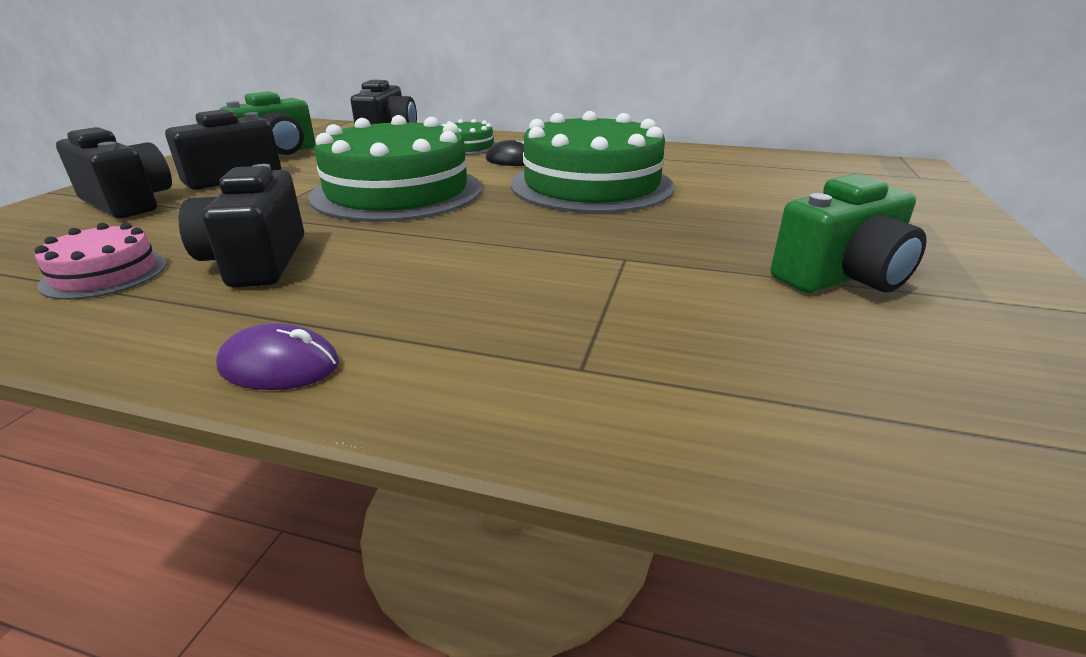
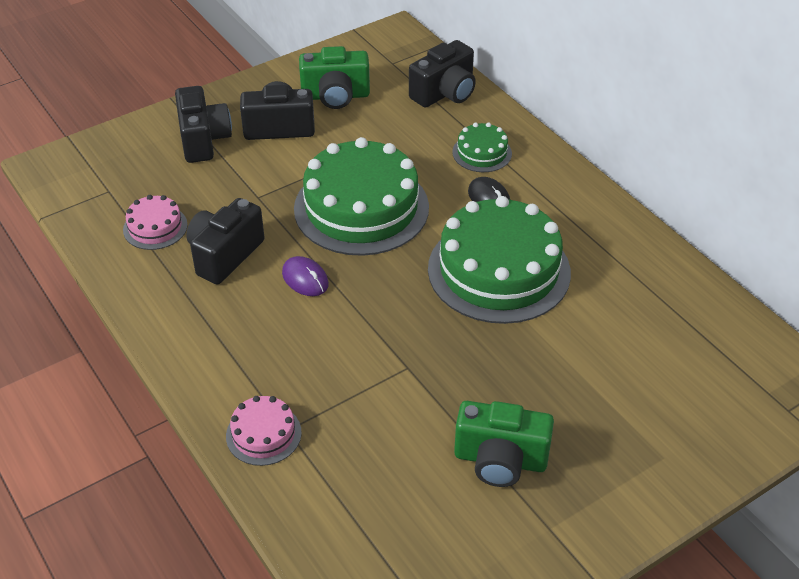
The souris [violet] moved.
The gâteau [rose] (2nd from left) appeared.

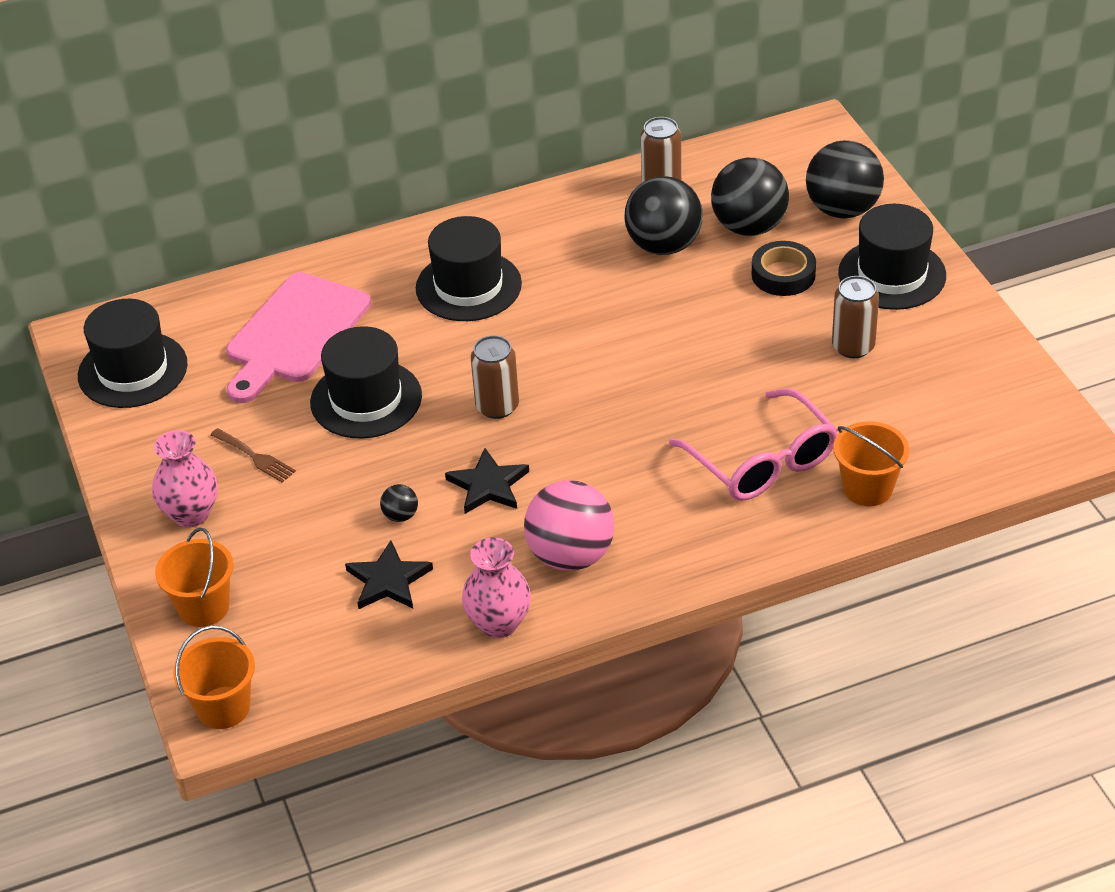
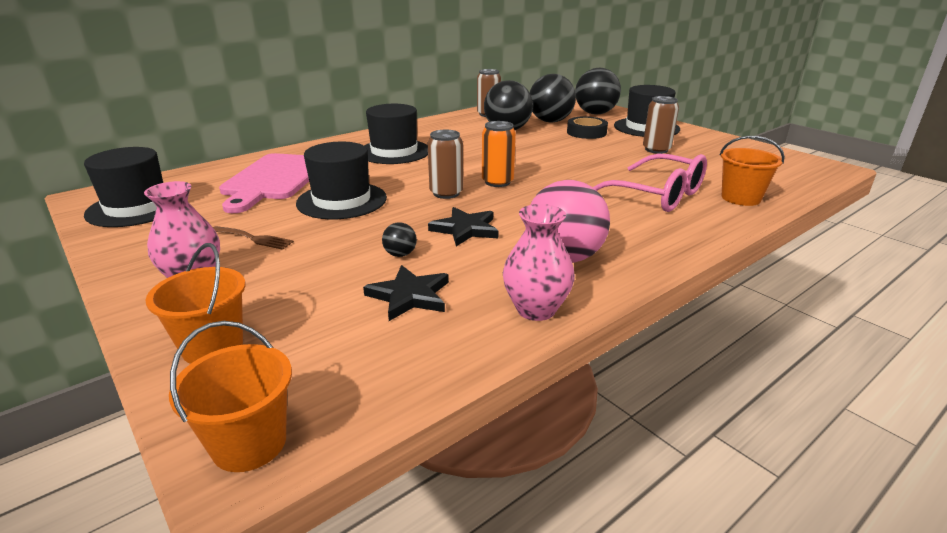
The canette [orange] appeared.

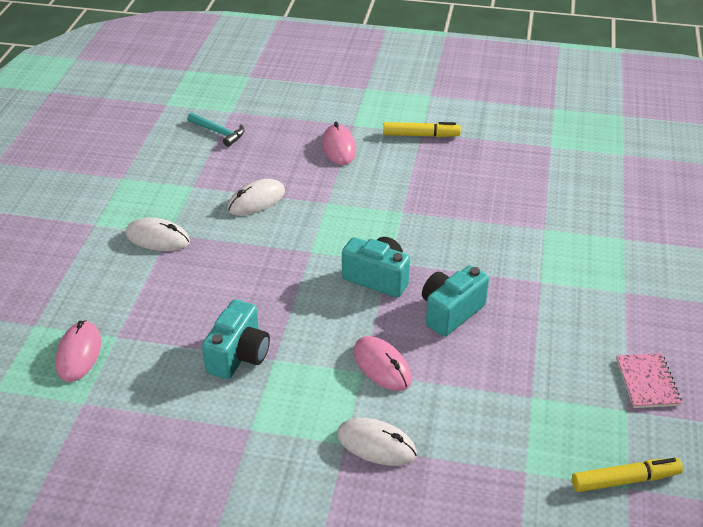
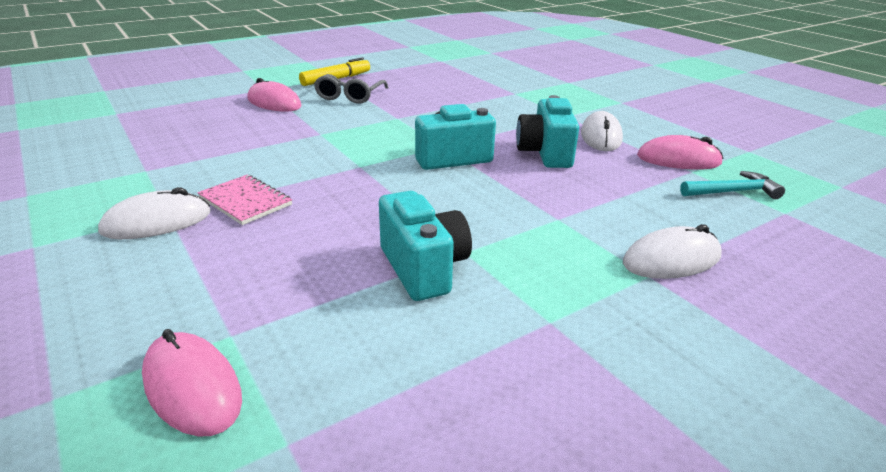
The marteau [turquoise] moved.
The souris [blanc] (2nd from left) moved.
The souris [rose] (3rd from left) moved.
The feutre [jaune] (2nd from left) disappeared.
The carnet [rose] moved.
The lunettes [gris] appeared.

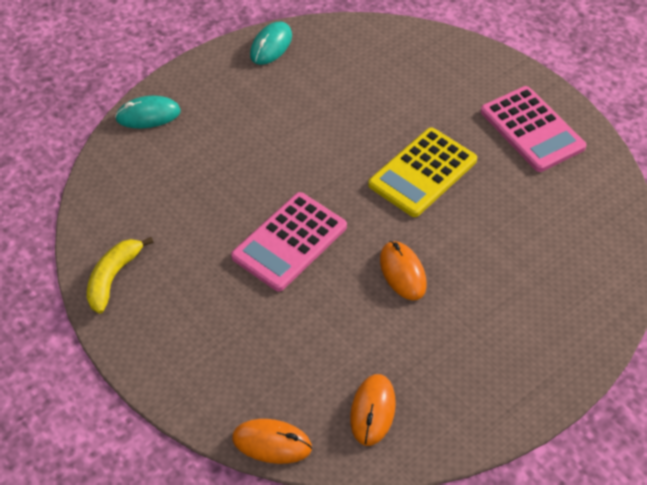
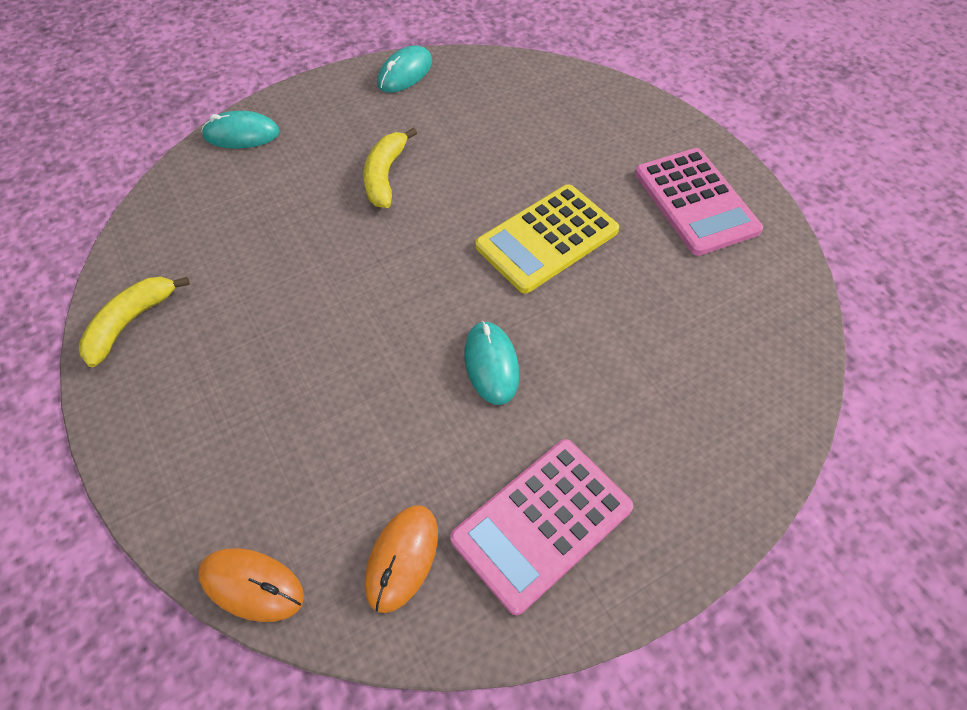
The calculatrice [rose] (1st from left) moved.
The souris [orange] (3rd from left) became the souris [turquoise] (3rd from left).
The banane [jaune] (2nd from left) appeared.

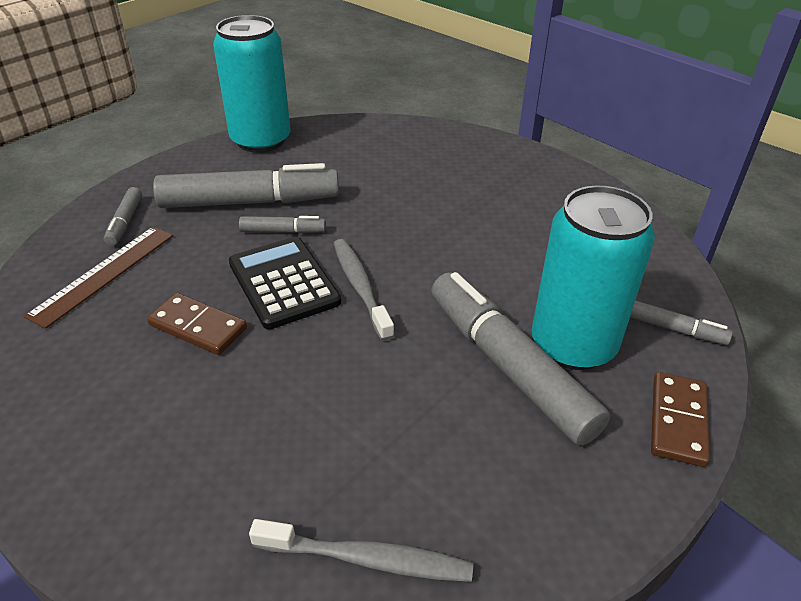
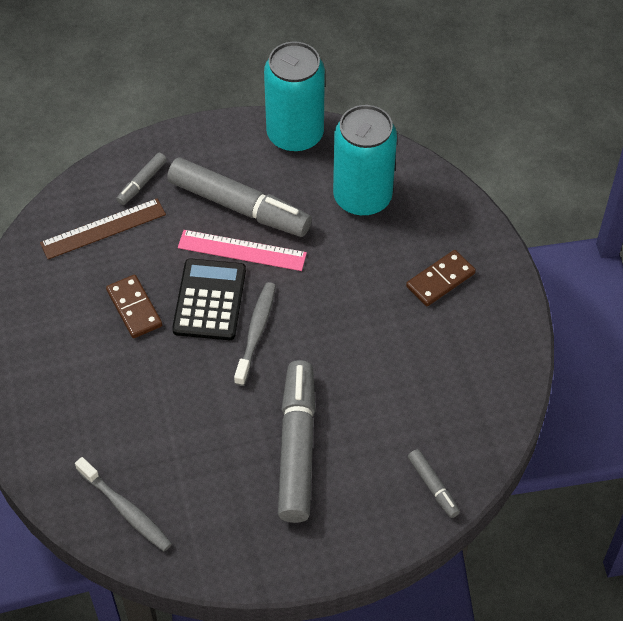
The feutre [gris] (3rd from left) was replaced by the règle [rose].
The canette [turquoise] (2nd from left) moved.
The domino [marron] (2nd from left) moved.

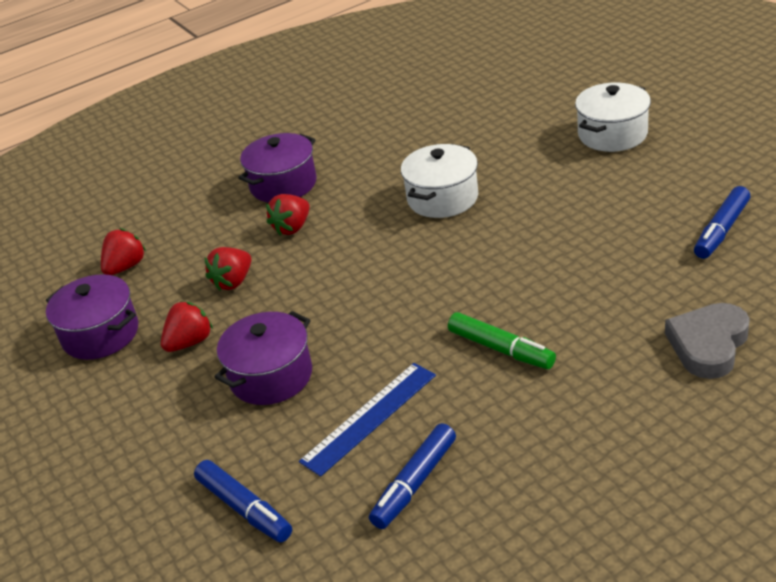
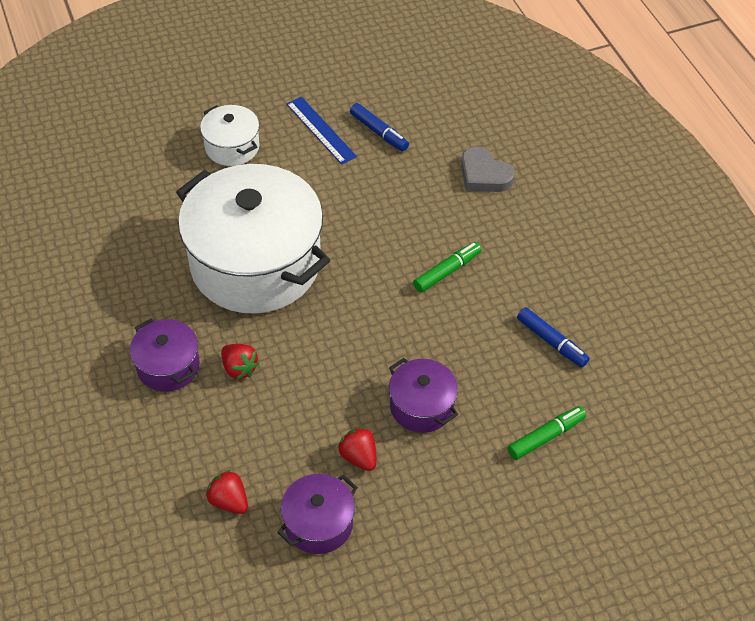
The feutre [bleu] (1st from left) became the feutre [vert] (2nd from left).
The fraise [rouge] (3rd from left) disappeared.
The règle [bleu] moved.
The marmite [blanc] (1st from left in the first image) changed to 2.21 times the size.

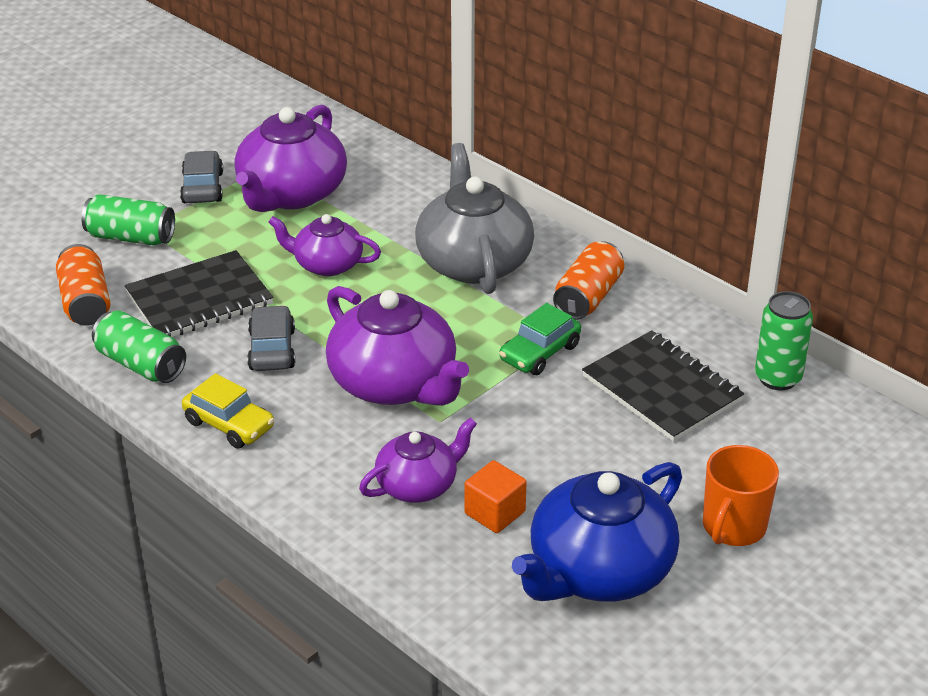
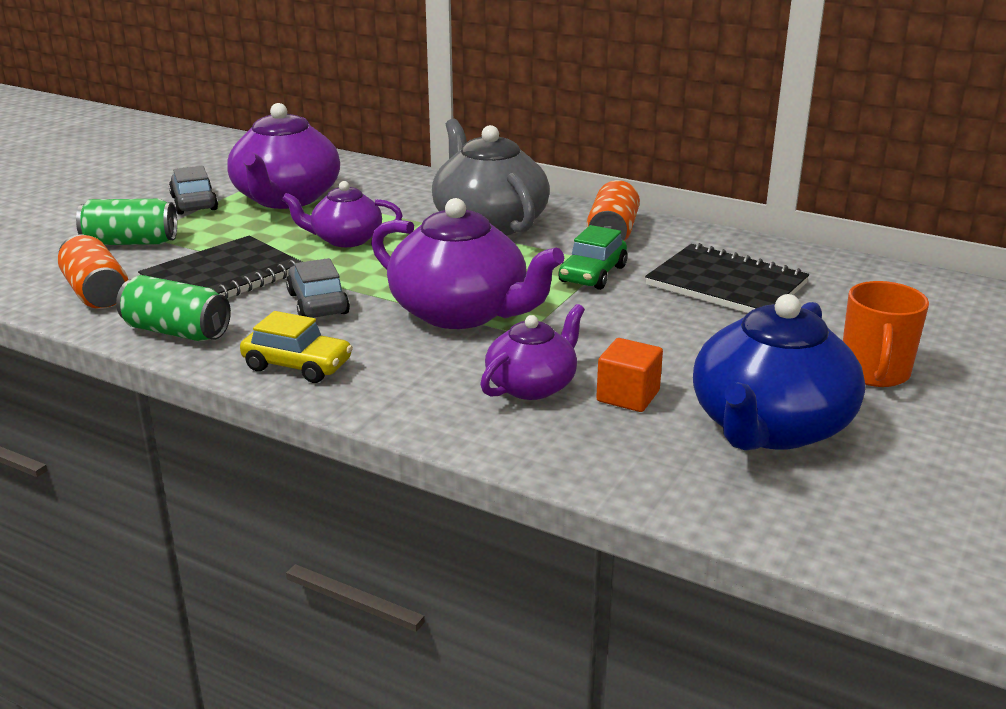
The canette [vert] (3rd from left) disappeared.

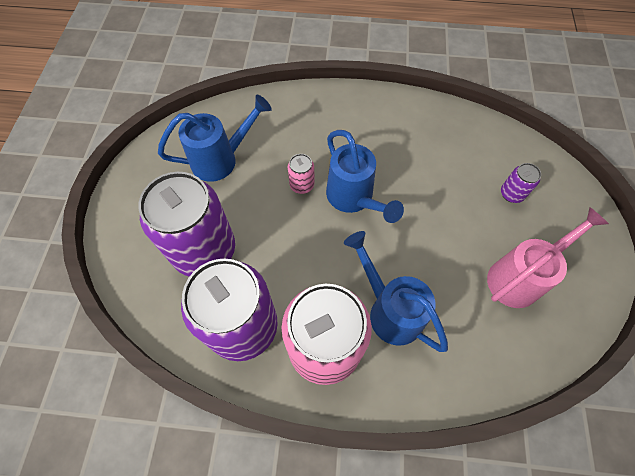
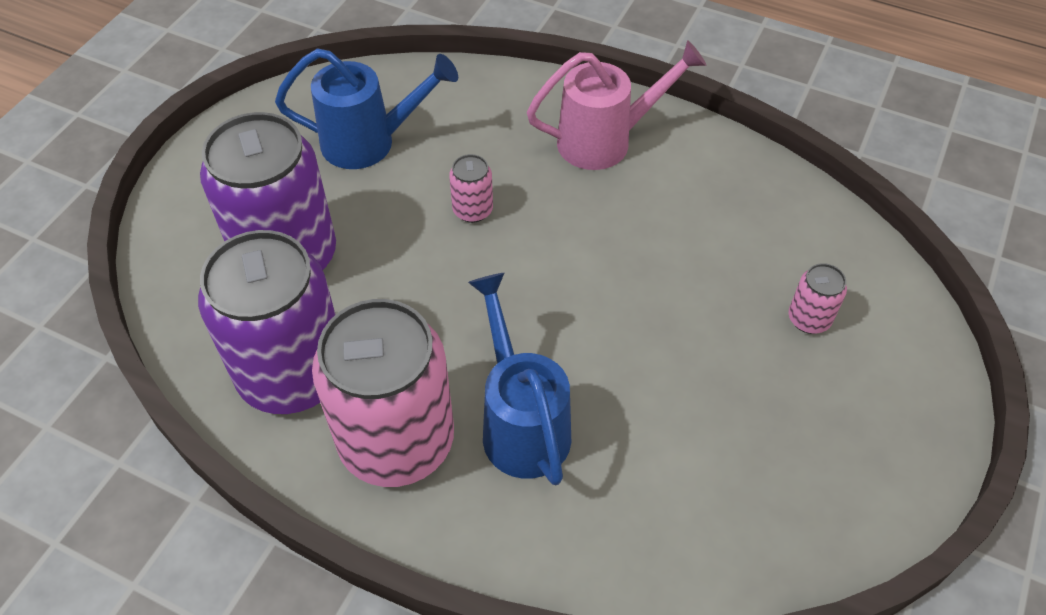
The arrosoir [bleu] (2nd from left) disappeared.
The arrosoir [rose] moved.
The canette [violet] (3rd from left) became the canette [rose] (3rd from left).

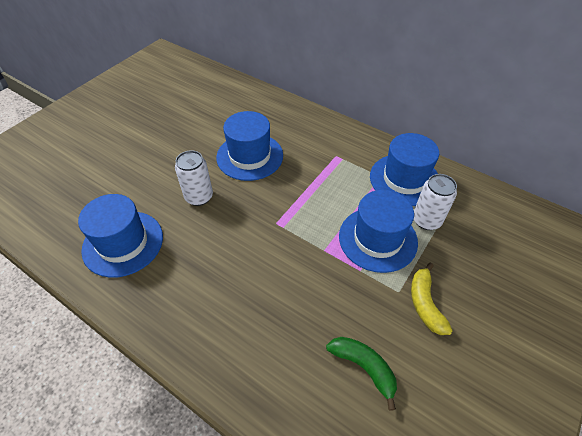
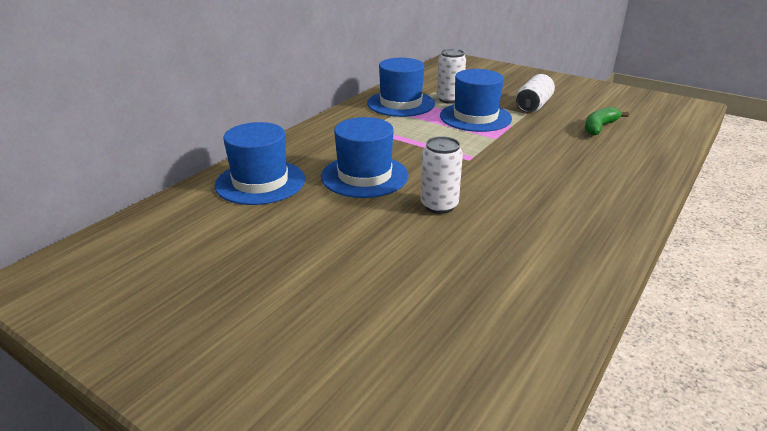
The chapeau [bleu] (1st from left) moved.
The banane [jaune] was replaced by the canette [blanc] (3rd from left).

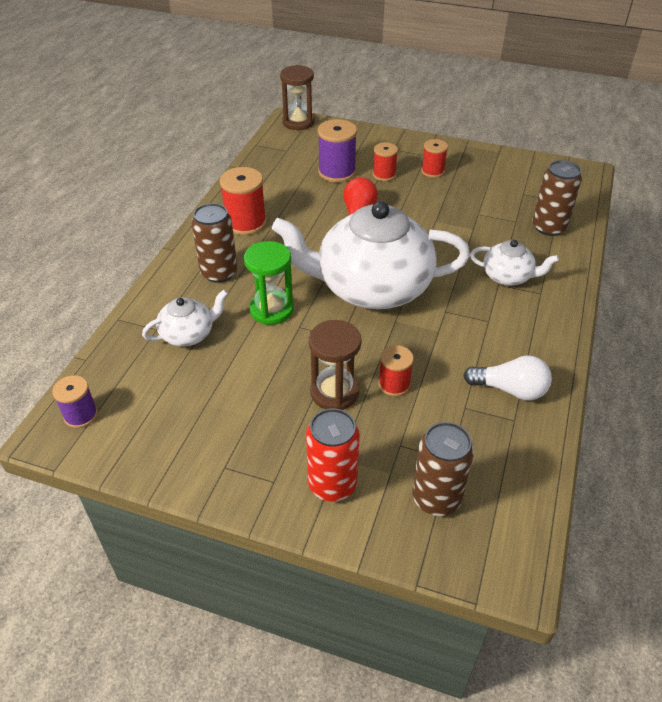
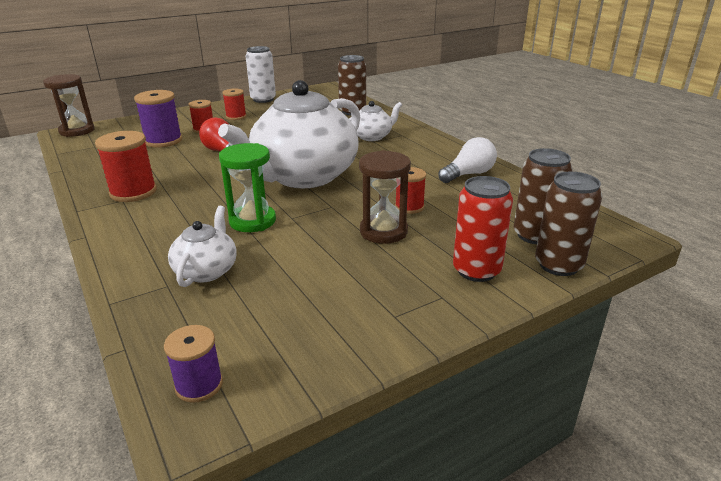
The canette [marron] (1st from left in the first image) moved.
The canette [blanc] appeared.

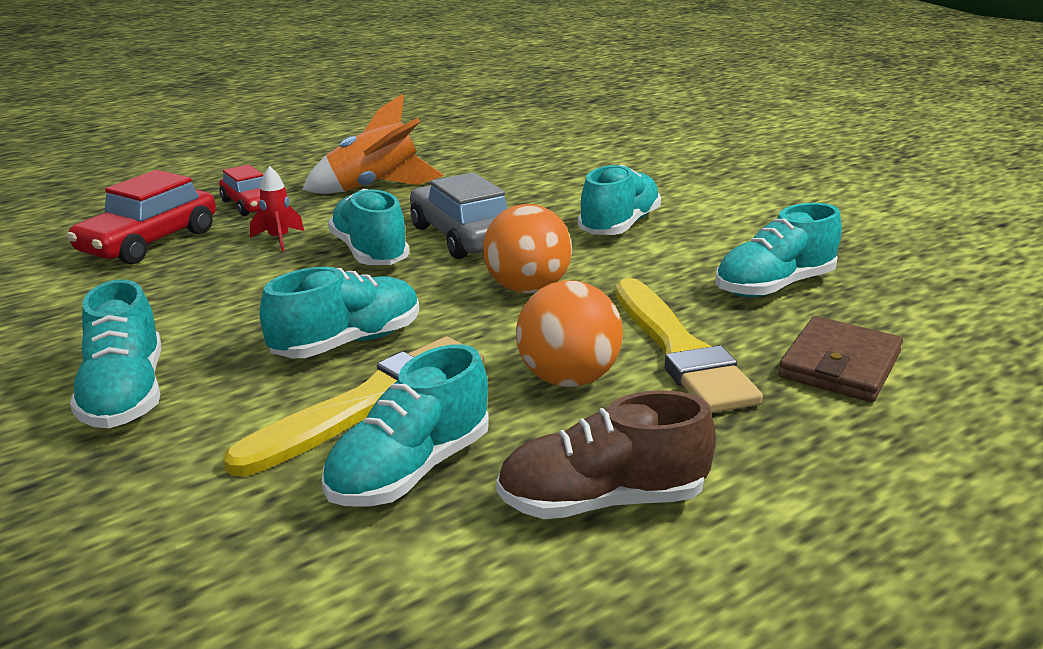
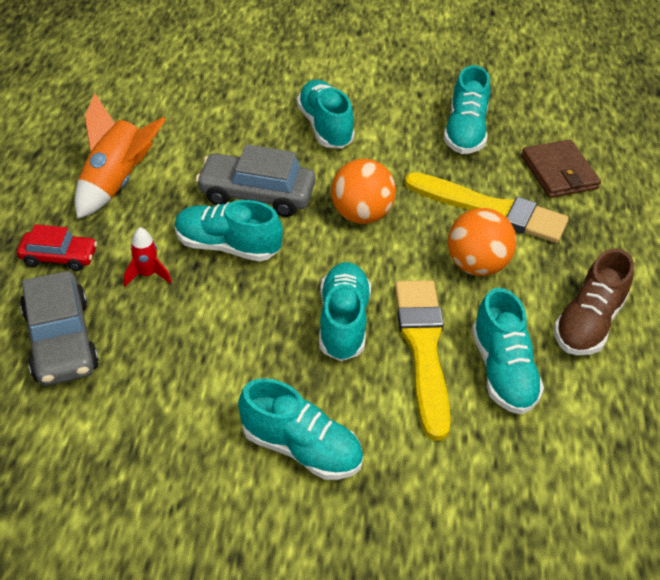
The voiture [rouge] (1st from left) became the voiture [gris] (1st from left).

